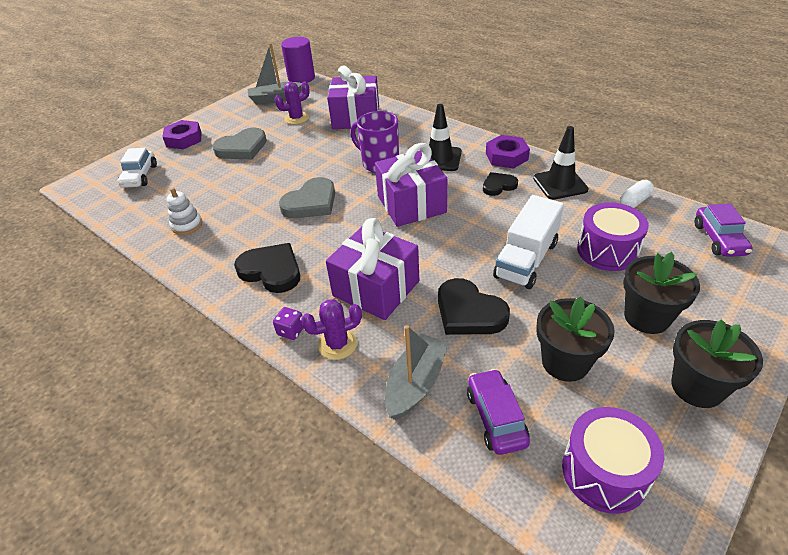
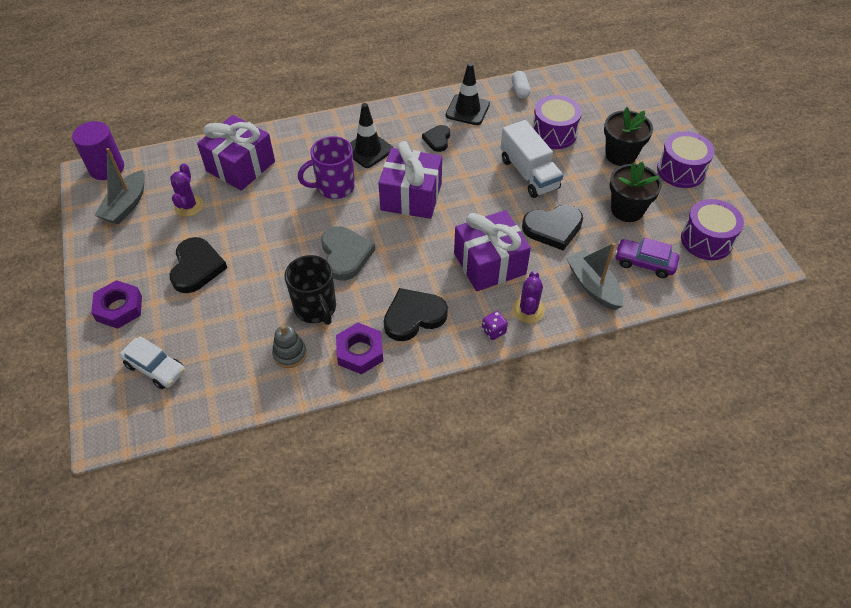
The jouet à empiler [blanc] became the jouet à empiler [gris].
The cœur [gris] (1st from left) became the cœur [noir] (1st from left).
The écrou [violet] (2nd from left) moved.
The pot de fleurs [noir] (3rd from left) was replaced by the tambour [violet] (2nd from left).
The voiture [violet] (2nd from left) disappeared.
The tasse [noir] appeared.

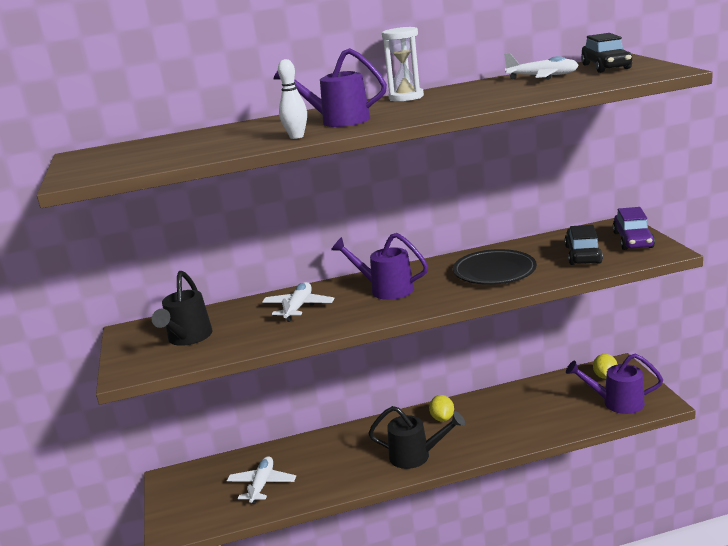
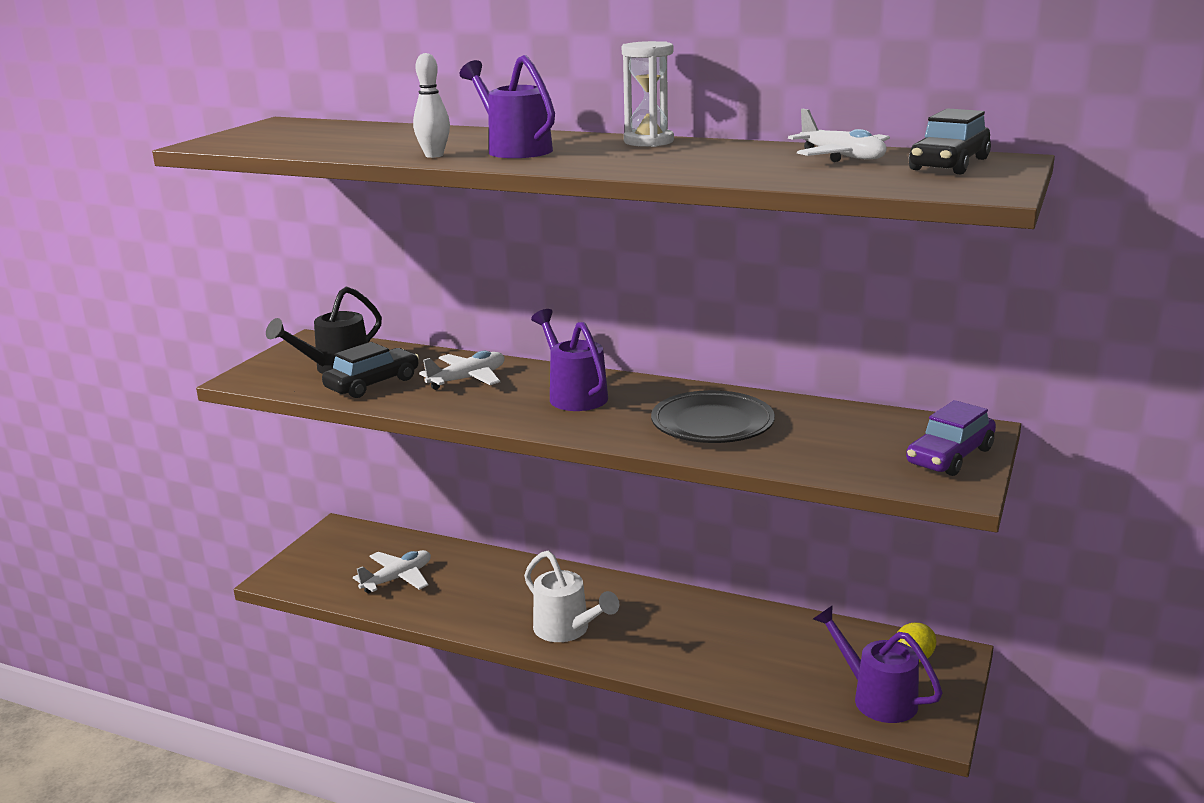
The arrosoir [noir] (2nd from left) became the arrosoir [blanc].
The citron [jaune] (1st from left) disappeared.
The voiture [noir] (1st from left) moved.

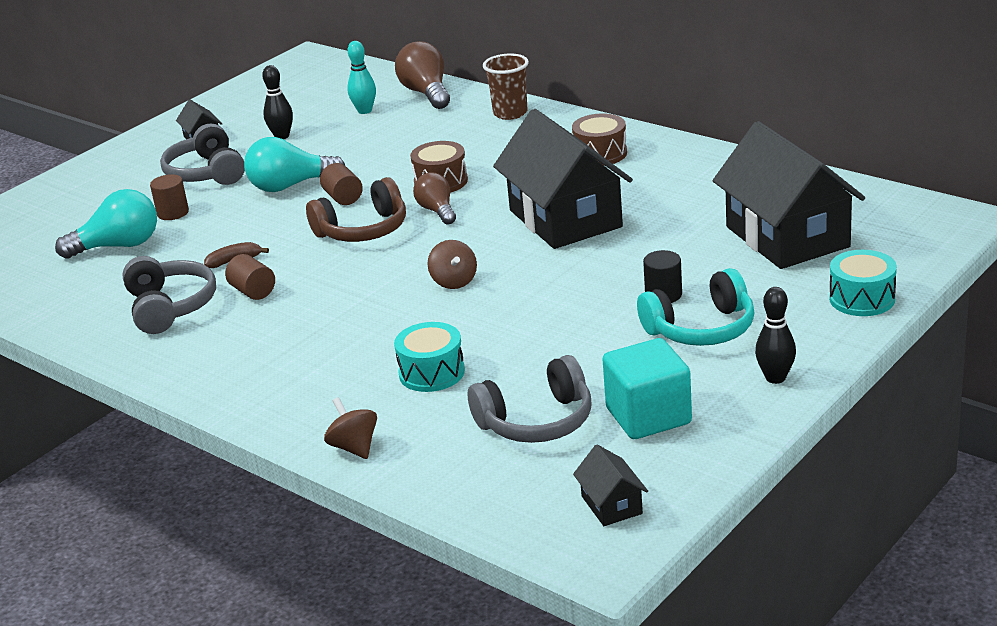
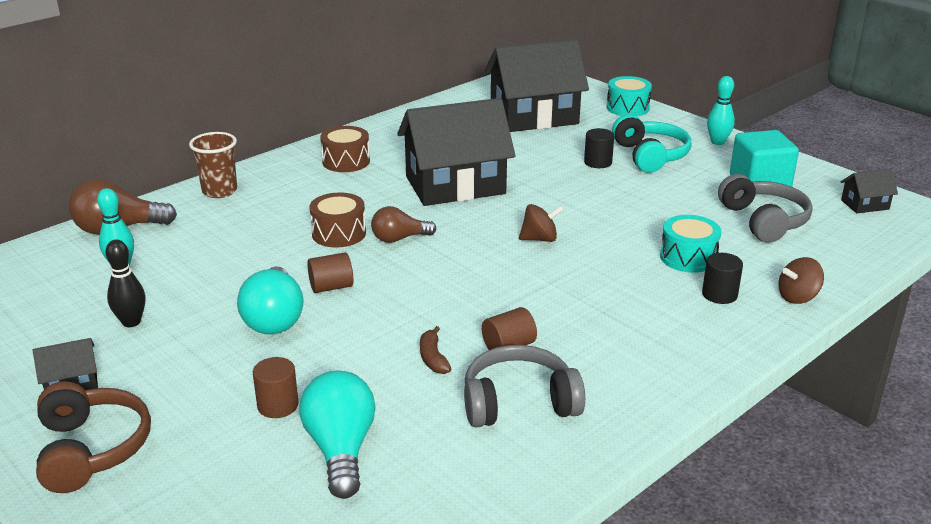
The casque audio [gris] (2nd from left) disappeared.
The casque audio [marron] moved.
The quille [noir] (2nd from left) became the quille [turquoise] (2nd from left).
The cylindre [noir] (2nd from left) appeared.

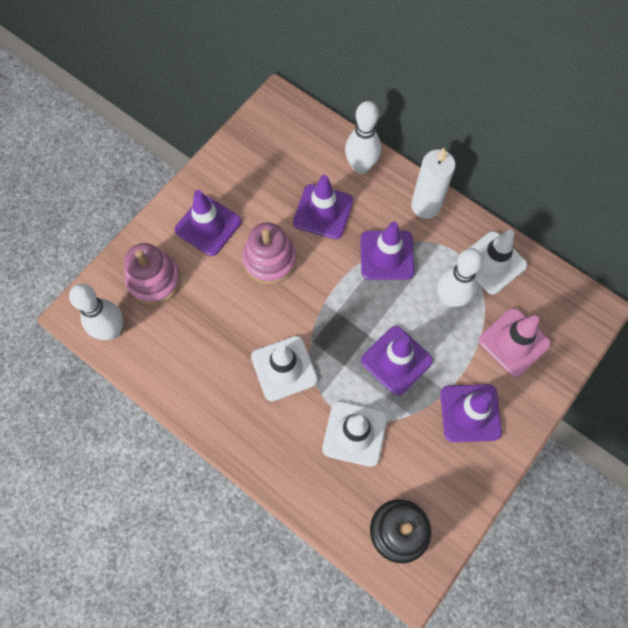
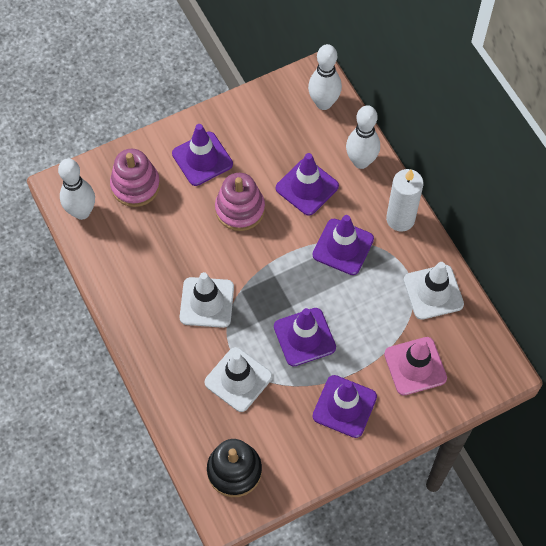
The quille [blanc] (3rd from left in the first image) moved.

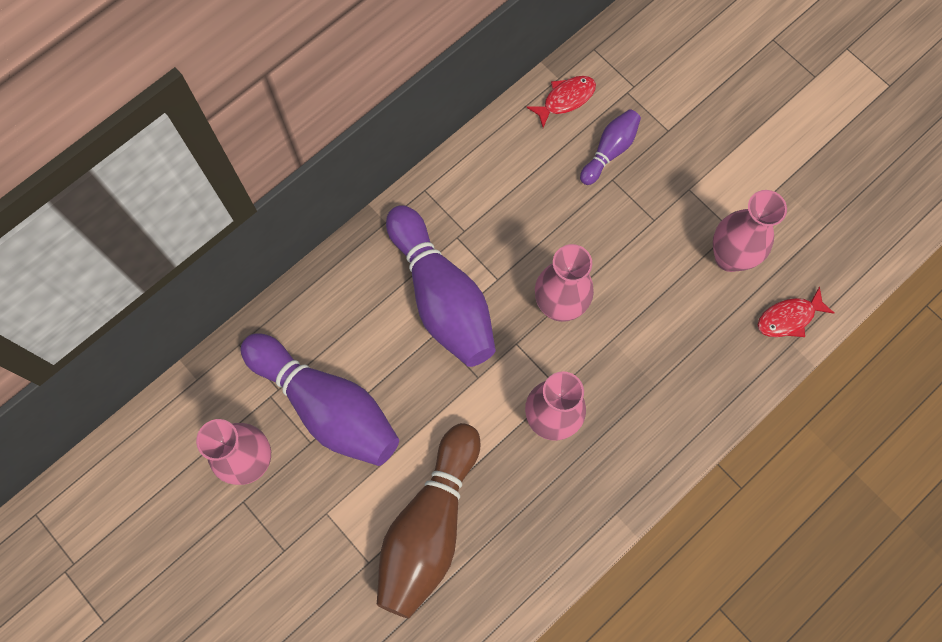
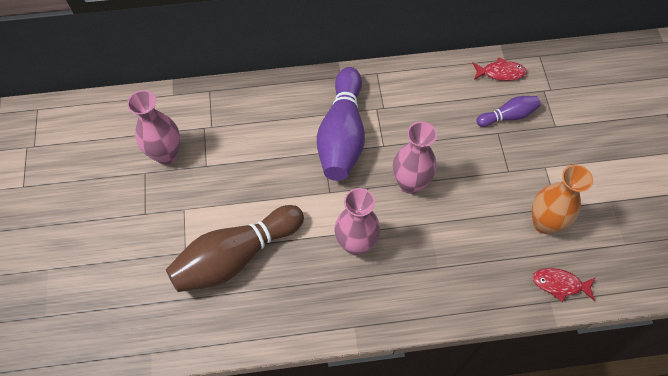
The quille [violet] (1st from left) disappeared.
The vase [rose] (4th from left) became the vase [orange].

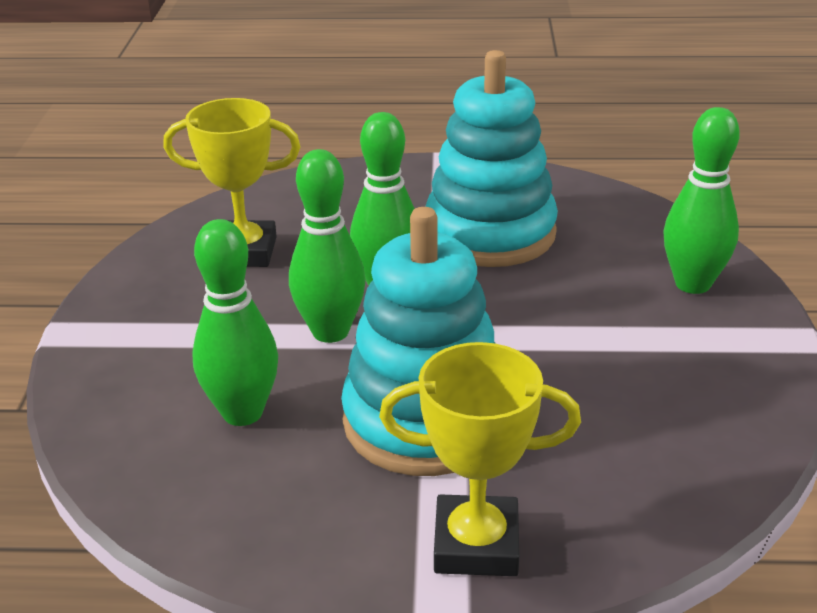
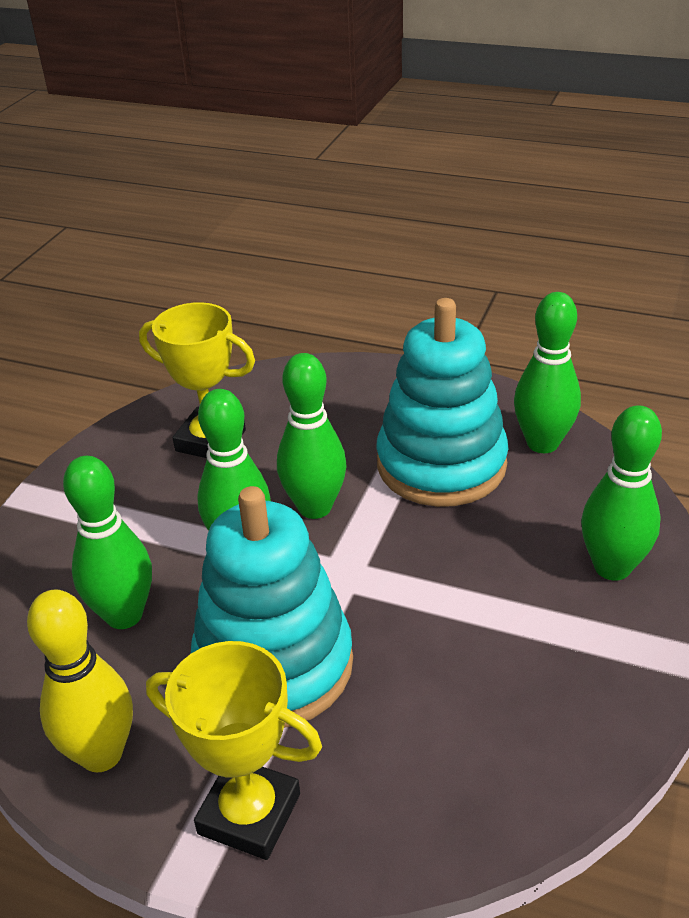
The quille [jaune] appeared.
The quille [vert] (4th from left) appeared.

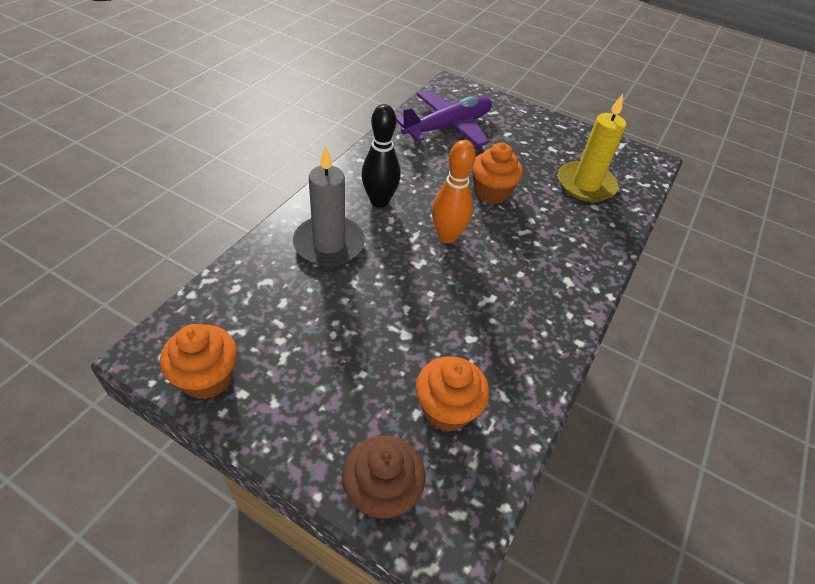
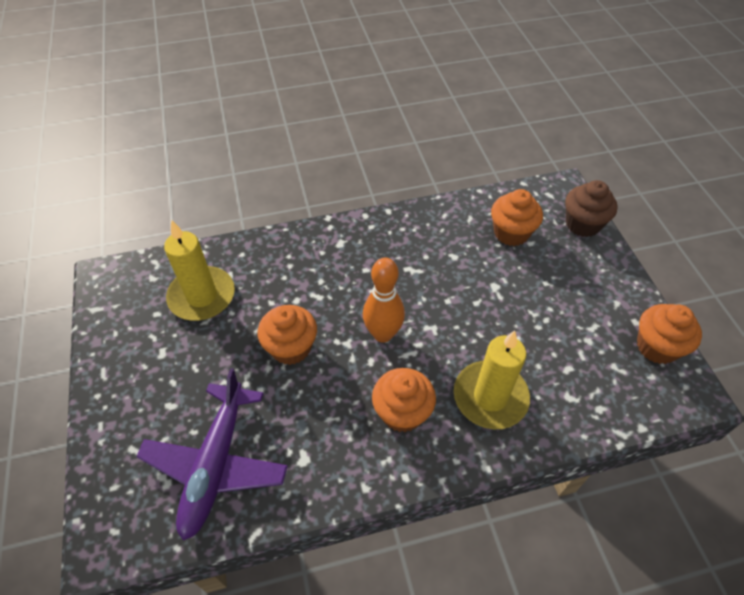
The bougie [gris] became the bougie [jaune] (2nd from left).
The quille [noir] was replaced by the muffin [orange] (2nd from left).
The avion [violet] turned 90 degrees counterclockwise.

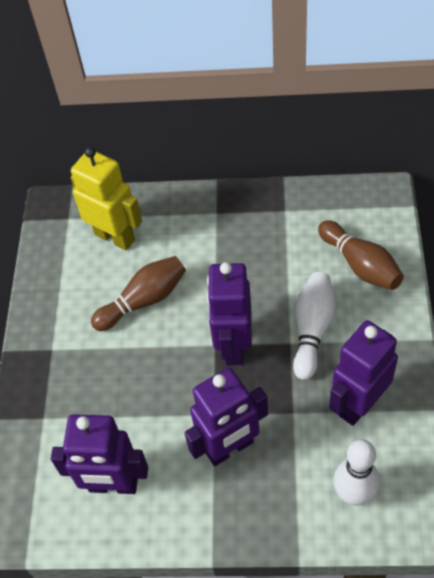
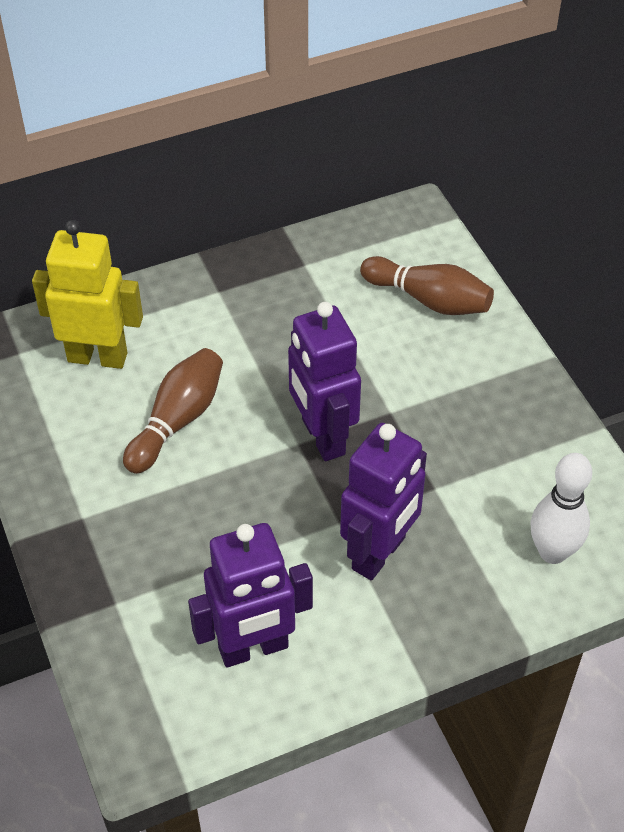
The quille [blanc] (1st from left) disappeared.
The robot [violet] (4th from left) disappeared.

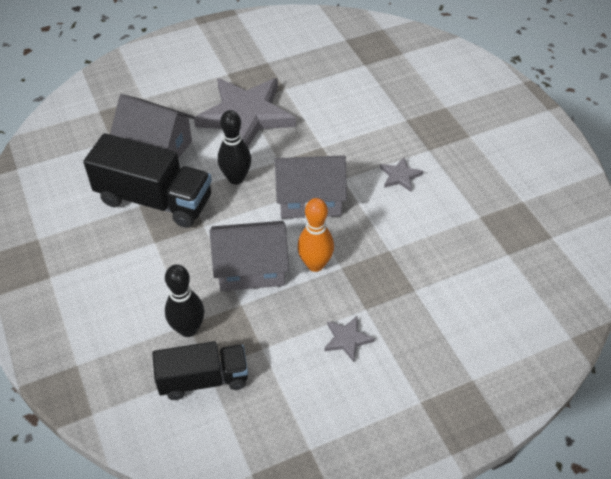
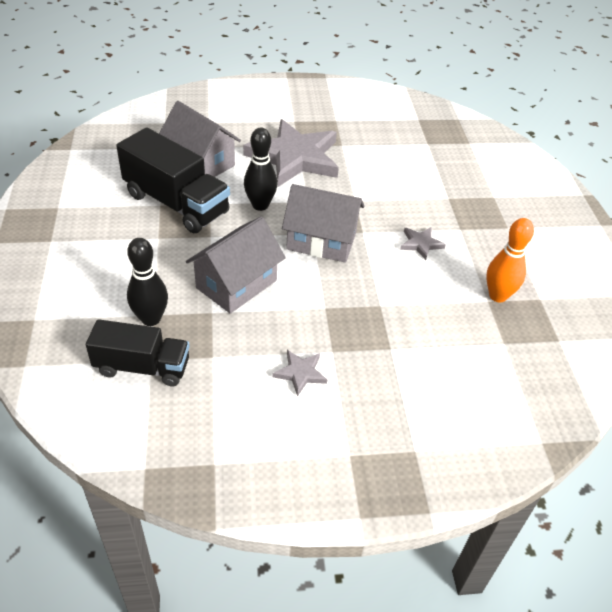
The maison [gris] (2nd from left) turned 60 degrees counterclockwise.
The quille [orange] moved.

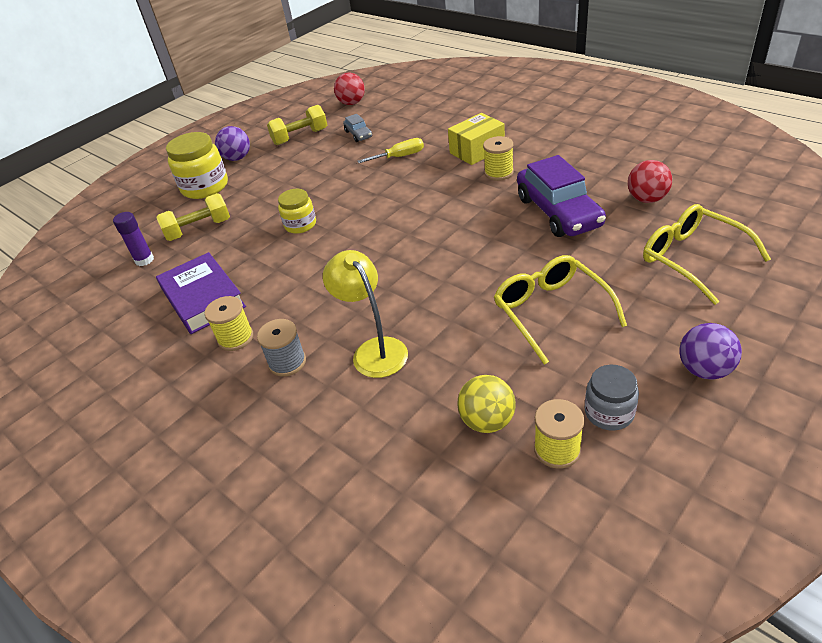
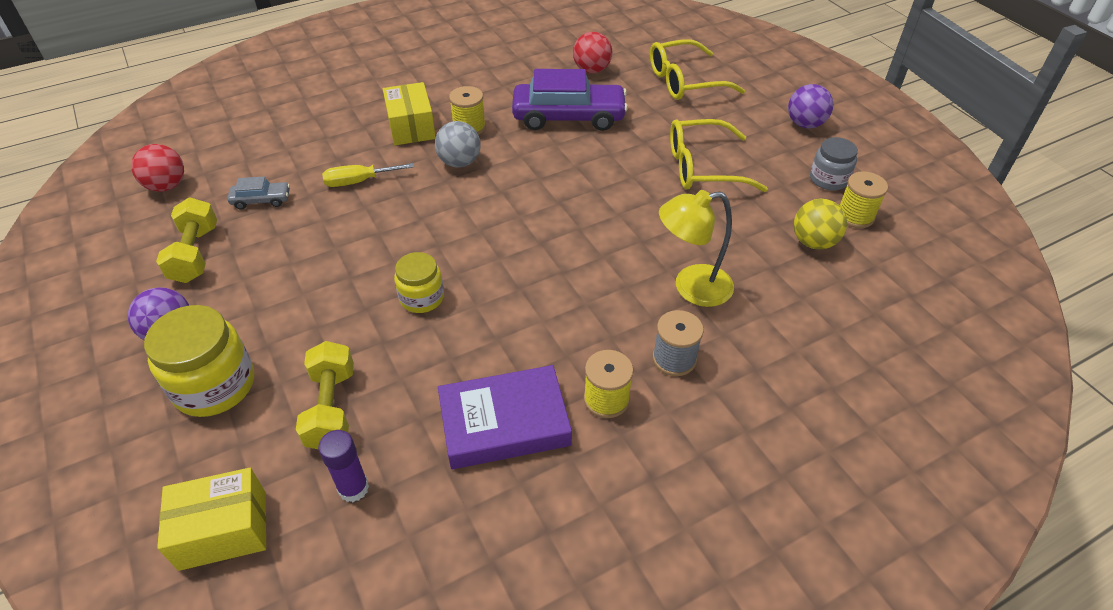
The tournevis [jaune] turned 105 degrees counterclockwise.
The boîte [jaune] (1st from left) appeared.
The balle [gris] appeared.

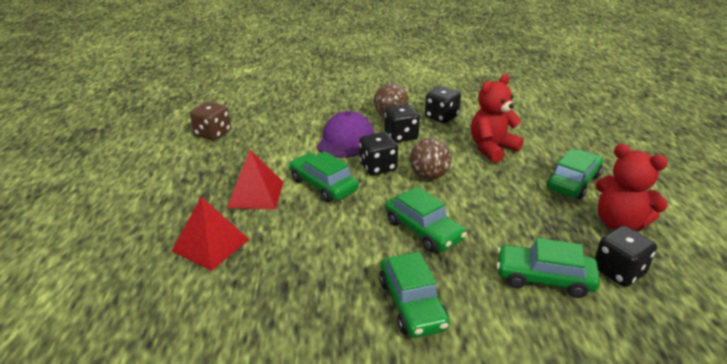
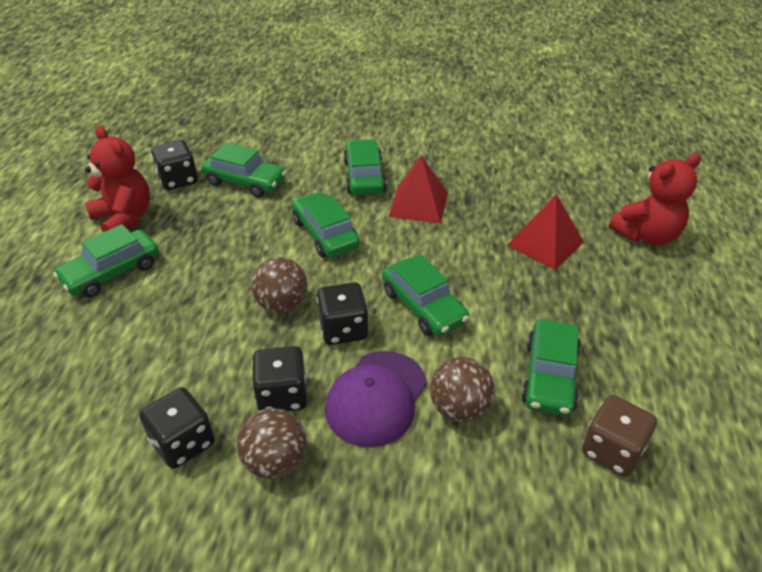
The pyramide [rouge] (2nd from left in the first image) moved.
The ours en peluche [rouge] (1st from left in the first image) moved.
The balle [marron] (3rd from left) appeared.
The voiture [vert] (6th from left) appeared.

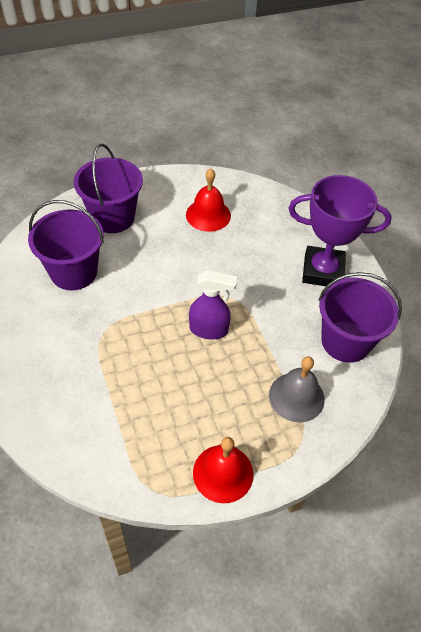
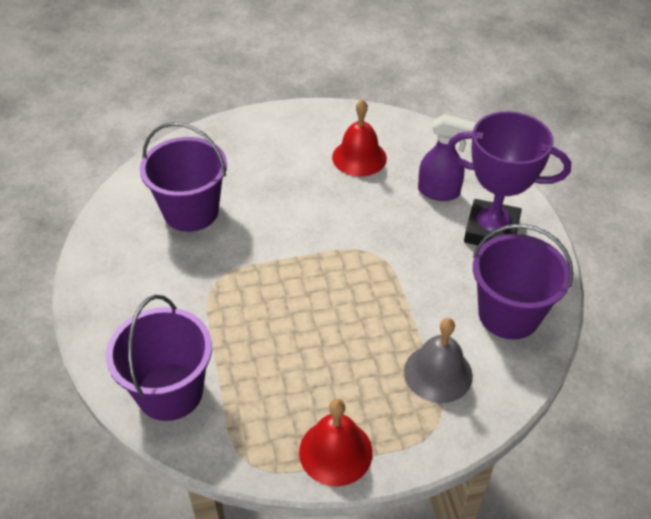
The seau [violet] (2nd from left in the first image) moved.
The vaporisateur [violet] moved.

